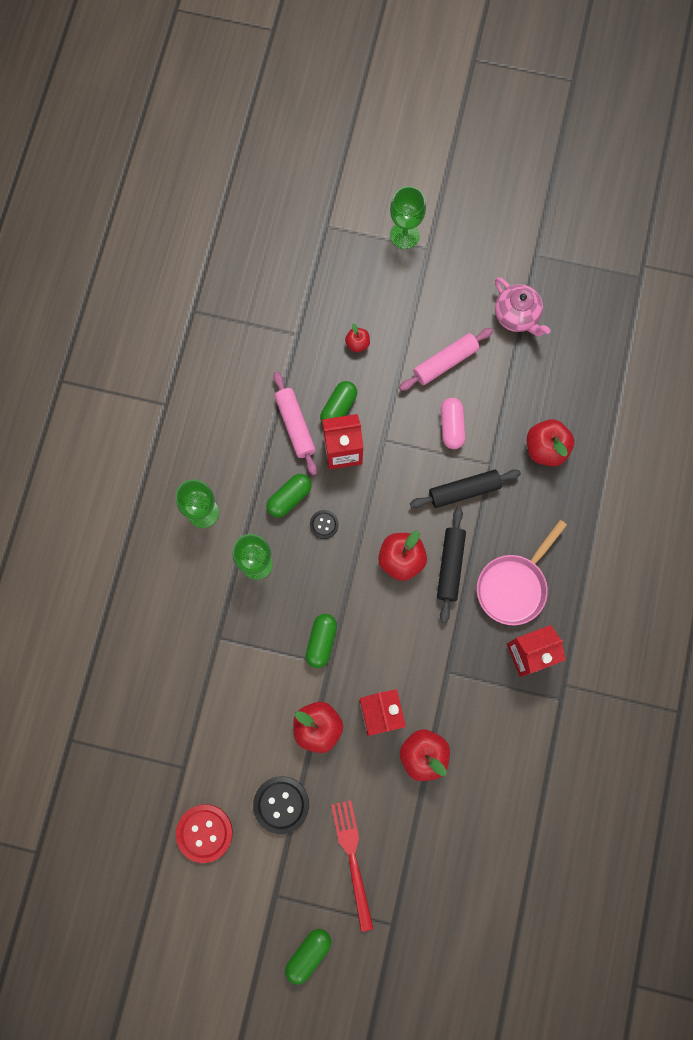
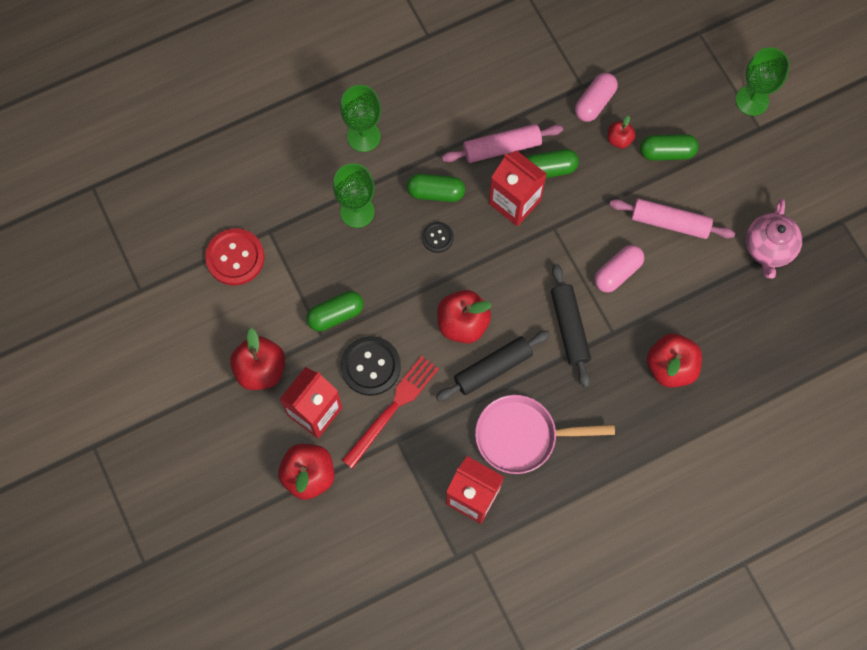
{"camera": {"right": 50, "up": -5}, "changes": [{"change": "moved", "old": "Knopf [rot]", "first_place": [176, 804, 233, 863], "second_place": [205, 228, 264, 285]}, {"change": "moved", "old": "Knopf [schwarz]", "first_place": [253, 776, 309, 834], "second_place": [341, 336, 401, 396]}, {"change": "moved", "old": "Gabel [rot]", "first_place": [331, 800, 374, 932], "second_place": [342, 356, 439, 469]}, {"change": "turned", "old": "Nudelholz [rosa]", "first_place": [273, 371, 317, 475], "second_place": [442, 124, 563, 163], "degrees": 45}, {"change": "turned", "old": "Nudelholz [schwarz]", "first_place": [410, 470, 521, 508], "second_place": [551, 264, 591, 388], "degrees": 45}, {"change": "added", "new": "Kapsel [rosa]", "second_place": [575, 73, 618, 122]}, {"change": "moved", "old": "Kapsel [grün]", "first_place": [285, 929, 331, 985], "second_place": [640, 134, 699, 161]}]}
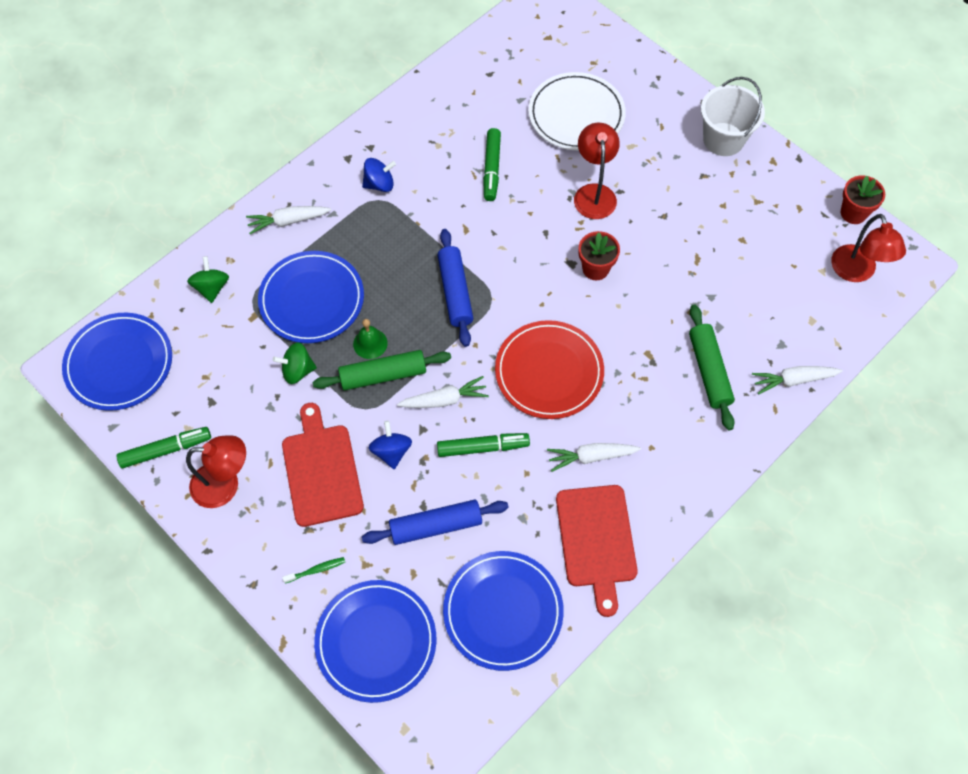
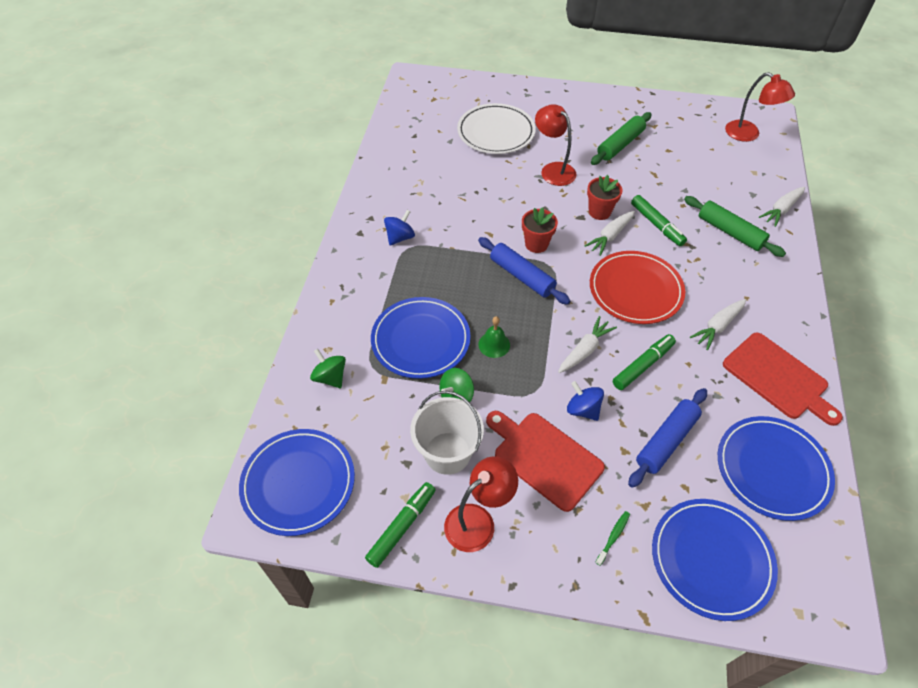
{"camera": {"right": -35, "up": -10}, "changes": [{"change": "moved", "old": "Eimer [weiß]", "first_place": [701, 77, 765, 156], "second_place": [410, 391, 484, 475]}, {"change": "moved", "old": "Blumentopf [rot]", "first_place": [841, 175, 885, 224], "second_place": [522, 207, 558, 253]}, {"change": "moved", "old": "Karotte [weiß]", "first_place": [246, 206, 331, 234], "second_place": [585, 211, 635, 256]}, {"change": "moved", "old": "Nudelholz [grün]", "first_place": [313, 350, 451, 390], "second_place": [591, 112, 652, 165]}, {"change": "moved", "old": "Filzstift [grün]", "first_place": [483, 128, 501, 201], "second_place": [631, 195, 687, 246]}]}
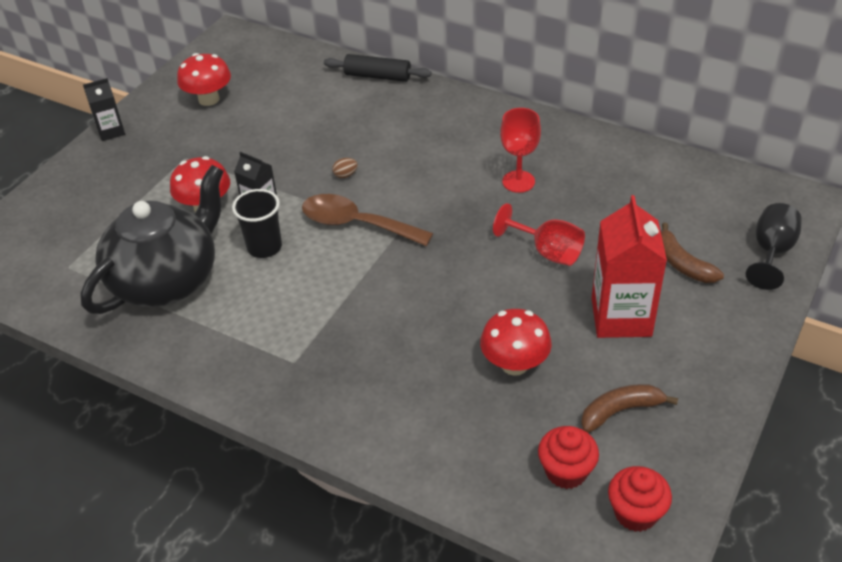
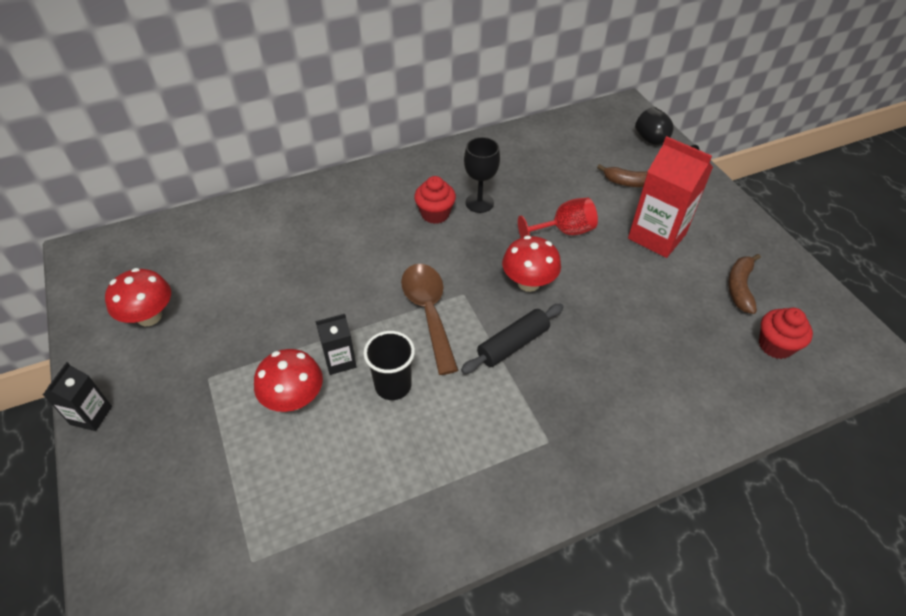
{"camera": {"right": -55, "up": 5}, "changes": [{"change": "turned", "old": "Löffel [braun]", "first_place": [302, 194, 433, 246], "second_place": [401, 264, 458, 375], "degrees": 105}, {"change": "moved", "old": "Muffin [rot]", "first_place": [608, 466, 672, 532], "second_place": [414, 176, 456, 224]}, {"change": "moved", "old": "Nudelholz [schwarz]", "first_place": [324, 54, 432, 82], "second_place": [461, 304, 564, 374]}, {"change": "recoloured", "old": "Kelch [rot]", "new": "Kelch [schwarz]", "first_place": [500, 108, 541, 193], "second_place": [464, 137, 500, 213]}, {"change": "moved", "old": "Pilz [rot]", "first_place": [480, 309, 552, 376], "second_place": [502, 236, 561, 292]}, {"change": "removed", "old": "Teekanne [schwarz]", "first_place": [81, 165, 224, 314]}, {"change": "removed", "old": "Ei [braun]", "first_place": [332, 158, 358, 178]}]}
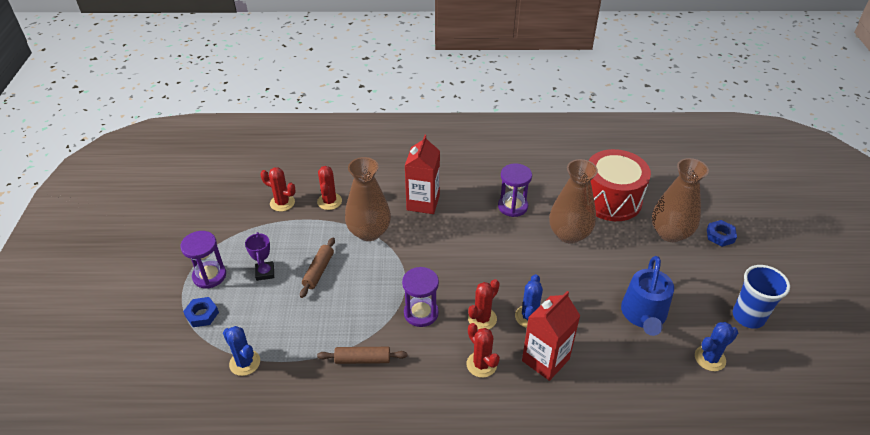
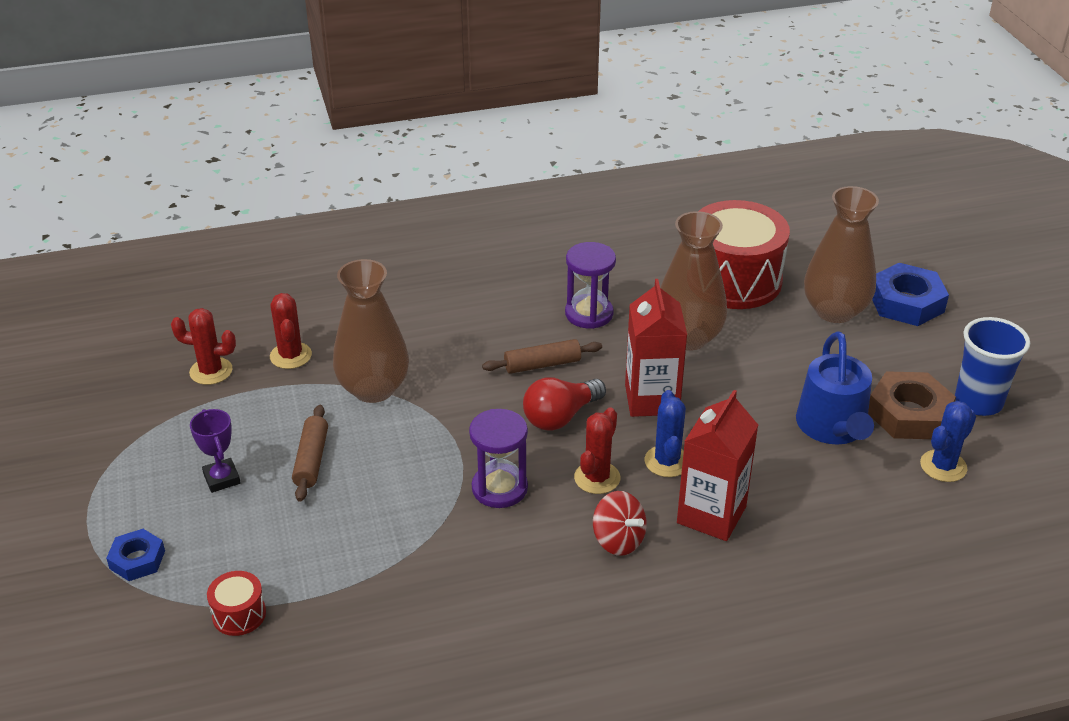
{"camera": {"right": -15, "up": -5}, "changes": [{"change": "replaced", "old": "Kaktus [blau]", "new": "Trommel [rot]", "first_place": [223, 326, 260, 376], "second_place": [207, 571, 266, 636]}, {"change": "moved", "old": "Nudelholz [braun]", "first_place": [317, 347, 407, 364], "second_place": [482, 339, 602, 374]}, {"change": "added", "new": "Glühbirne [rot]", "second_place": [523, 378, 606, 431]}, {"change": "replaced", "old": "Kaktus [rot]", "new": "Kreisel [rot]", "first_place": [466, 323, 500, 378], "second_place": [593, 491, 647, 556]}, {"change": "moved", "old": "Getränkekarton [rot]", "first_place": [405, 135, 440, 214], "second_place": [625, 279, 687, 417]}, {"change": "added", "new": "Sechskantmutter [braun]", "second_place": [868, 371, 956, 439]}, {"change": "resized", "old": "Sechskantmutter [blau]", "first_place": [707, 220, 737, 247], "second_place": [872, 263, 949, 326], "factor": 1.69}, {"change": "removed", "old": "Sanduhr [lila]", "first_place": [181, 231, 226, 289]}]}
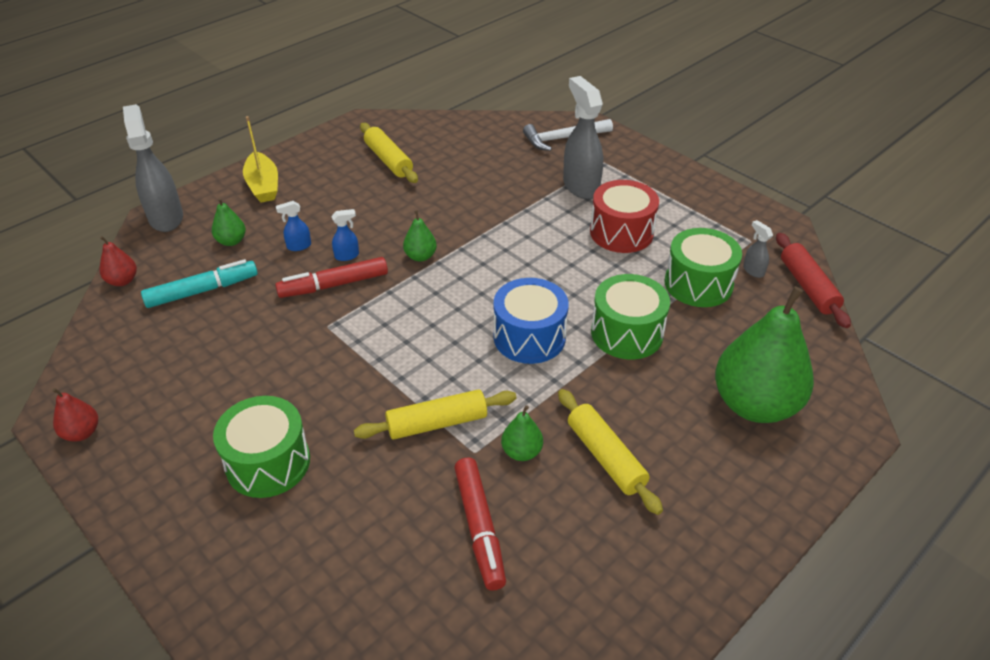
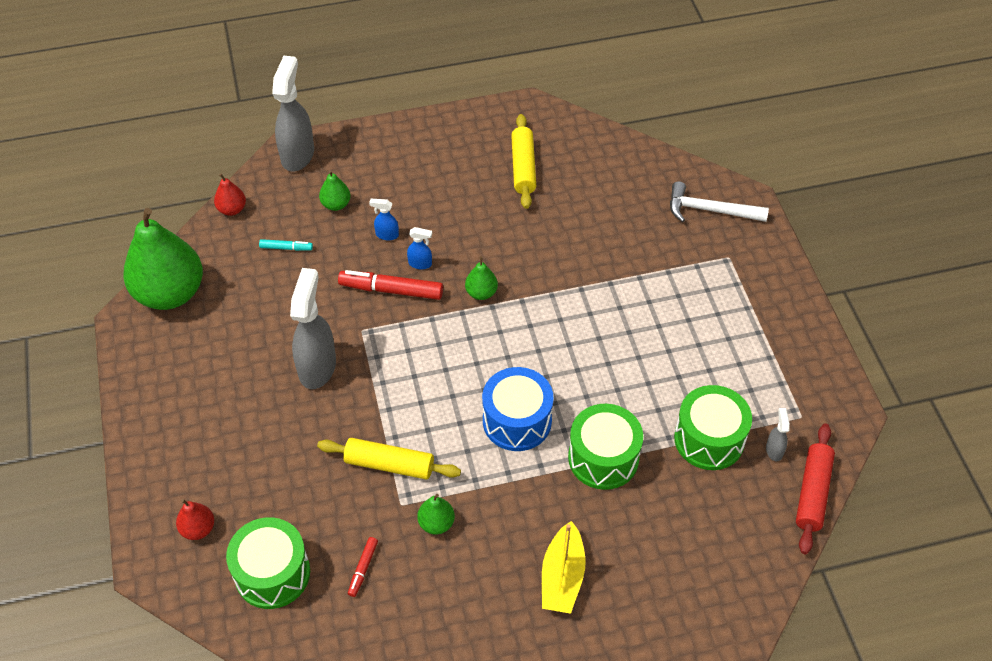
{"camera": {"right": 30, "up": 10}, "changes": [{"change": "moved", "old": "Birne [grün]", "first_place": [715, 286, 814, 423], "second_place": [123, 208, 203, 310]}, {"change": "moved", "old": "Birne [rot]", "first_place": [52, 388, 98, 442], "second_place": [176, 499, 214, 540]}, {"change": "moved", "old": "Trommel [grün]", "first_place": [213, 396, 310, 498], "second_place": [226, 517, 310, 609]}, {"change": "resized", "old": "Filzstift [türkis]", "first_place": [141, 259, 258, 308], "second_place": [259, 239, 313, 251], "factor": 0.52}, {"change": "moved", "old": "Sprühflasche [grau]", "first_place": [563, 76, 603, 199], "second_place": [290, 268, 336, 389]}, {"change": "resized", "old": "Filzstift [rot]", "first_place": [454, 457, 506, 591], "second_place": [348, 537, 378, 597], "factor": 0.52}, {"change": "moved", "old": "Boot [gelb]", "first_place": [243, 116, 278, 203], "second_place": [542, 521, 586, 614]}, {"change": "removed", "old": "Nudelholz [gelb]", "first_place": [558, 389, 663, 515]}, {"change": "removed", "old": "Trommel [rot]", "first_place": [590, 180, 659, 253]}]}
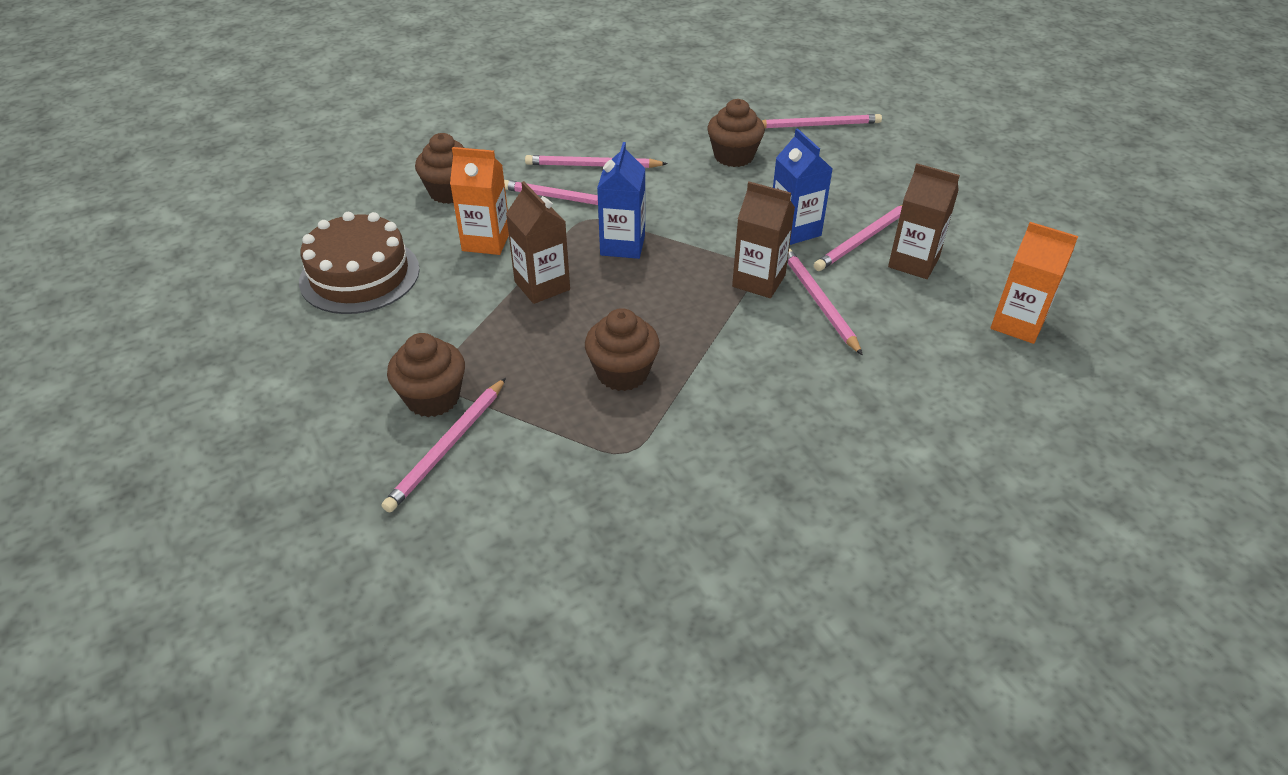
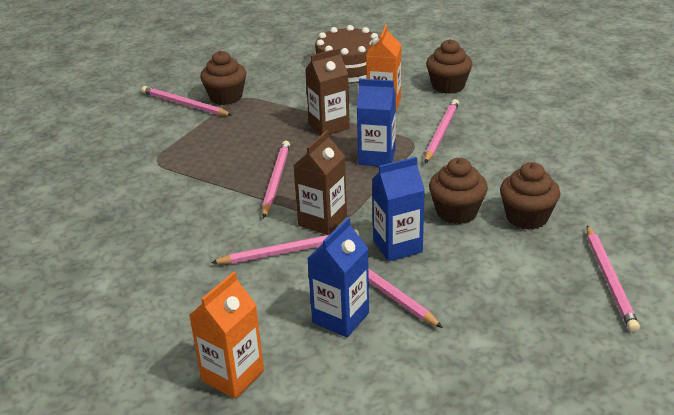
{"camera": {"right": 95, "up": -10}, "changes": [{"change": "moved", "old": "Bleistift [rosa]", "first_place": [525, 155, 668, 168], "second_place": [262, 141, 290, 218]}, {"change": "recoloured", "old": "Getränkekarton [braun]", "new": "Getränkekarton [blau]", "first_place": [888, 163, 960, 279], "second_place": [307, 218, 369, 337]}, {"change": "moved", "old": "Muffin [braun]", "first_place": [585, 308, 660, 391], "second_place": [429, 158, 488, 224]}]}
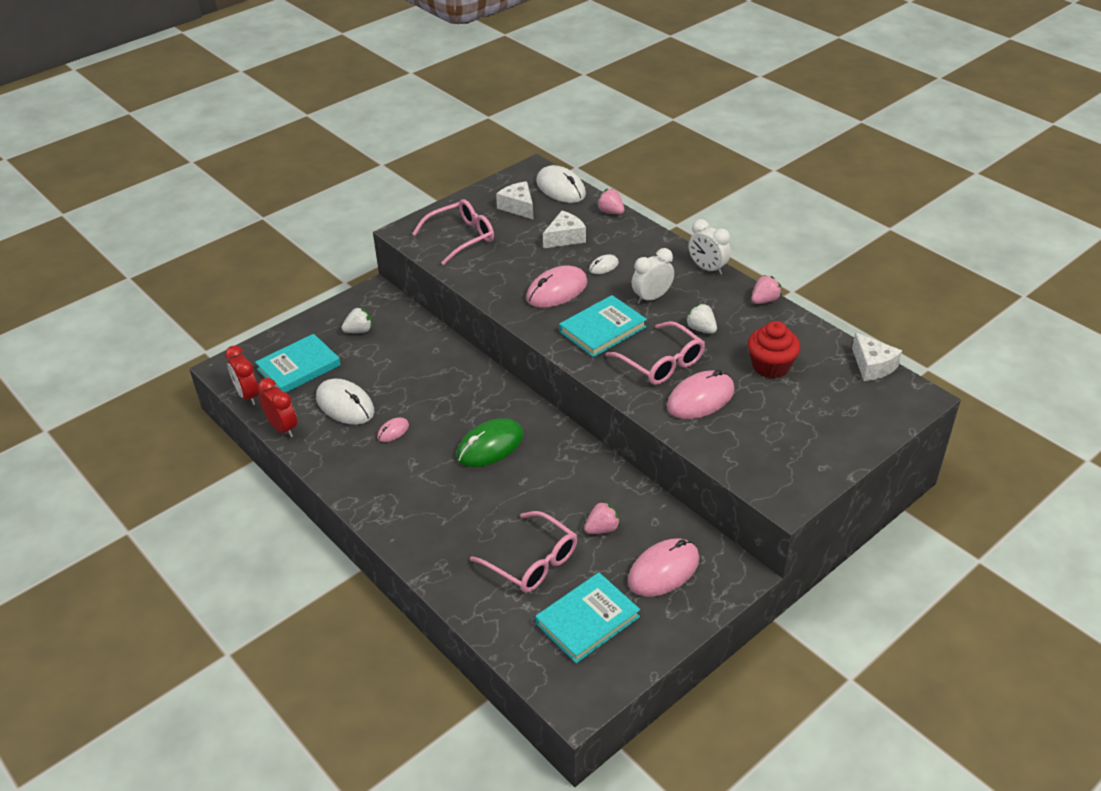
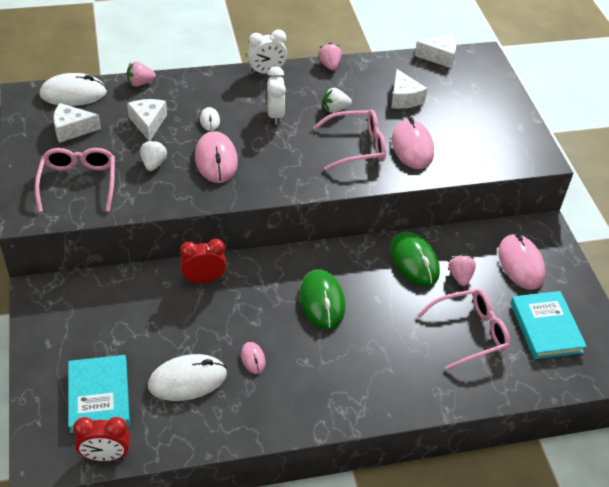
{"camera": {"right": -65, "up": 5}, "changes": [{"change": "moved", "old": "Erdbeere [weiß]", "first_place": [342, 307, 372, 333], "second_place": [140, 140, 167, 171]}, {"change": "moved", "old": "Wecker [rot]", "first_place": [258, 378, 297, 438], "second_place": [180, 239, 227, 283]}, {"change": "added", "new": "Computermaus [grün]", "second_place": [390, 232, 440, 286]}, {"change": "replaced", "old": "Muffin [rot]", "new": "Käse [weiß]", "first_place": [748, 321, 800, 379], "second_place": [391, 69, 428, 109]}, {"change": "removed", "old": "Buch [türkis]", "first_place": [559, 295, 647, 357]}]}
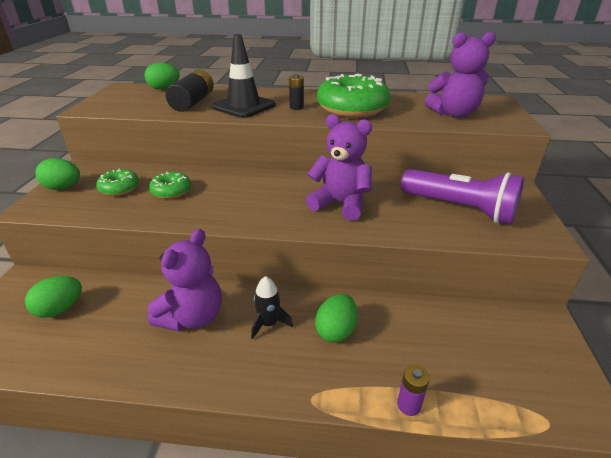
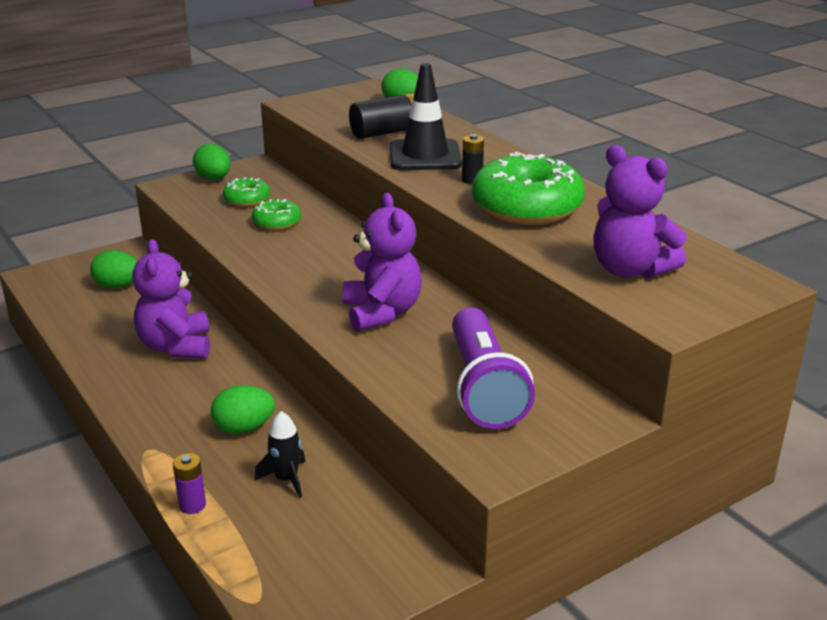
{"camera": {"right": 50, "up": -5}, "changes": [{"change": "turned", "old": "Teddybär [lila]", "first_place": [148, 229, 222, 332], "second_place": [132, 239, 210, 358], "degrees": 90}, {"change": "moved", "old": "Rakete [schwarz]", "first_place": [251, 276, 293, 339], "second_place": [254, 411, 306, 498]}]}
